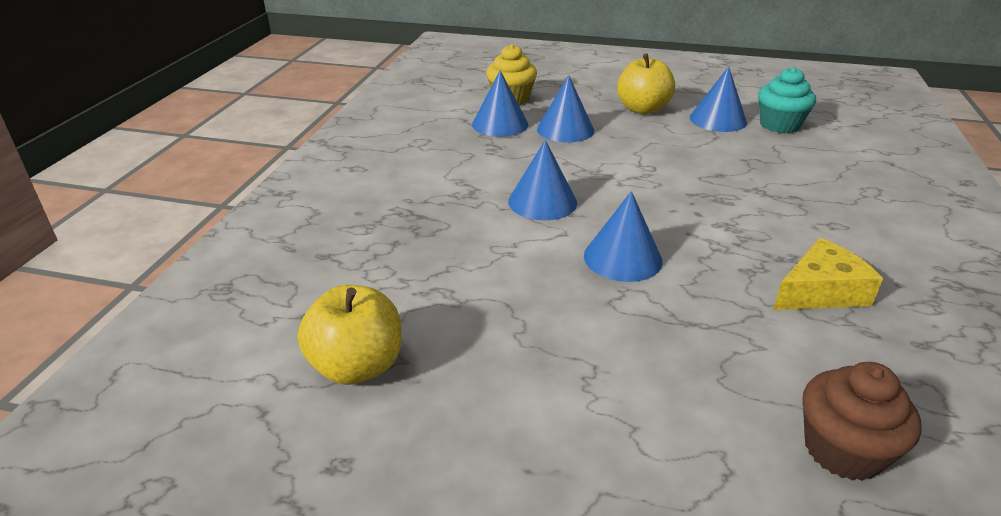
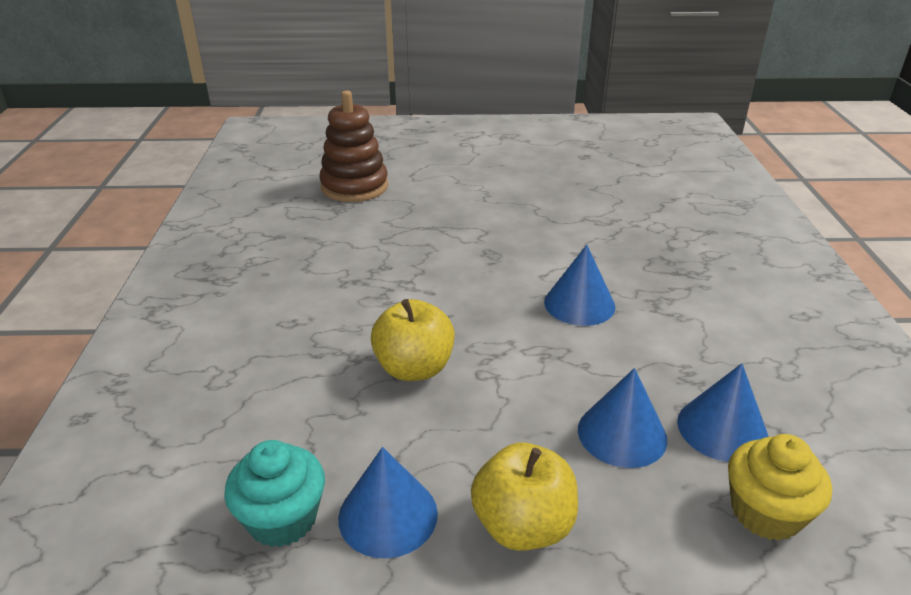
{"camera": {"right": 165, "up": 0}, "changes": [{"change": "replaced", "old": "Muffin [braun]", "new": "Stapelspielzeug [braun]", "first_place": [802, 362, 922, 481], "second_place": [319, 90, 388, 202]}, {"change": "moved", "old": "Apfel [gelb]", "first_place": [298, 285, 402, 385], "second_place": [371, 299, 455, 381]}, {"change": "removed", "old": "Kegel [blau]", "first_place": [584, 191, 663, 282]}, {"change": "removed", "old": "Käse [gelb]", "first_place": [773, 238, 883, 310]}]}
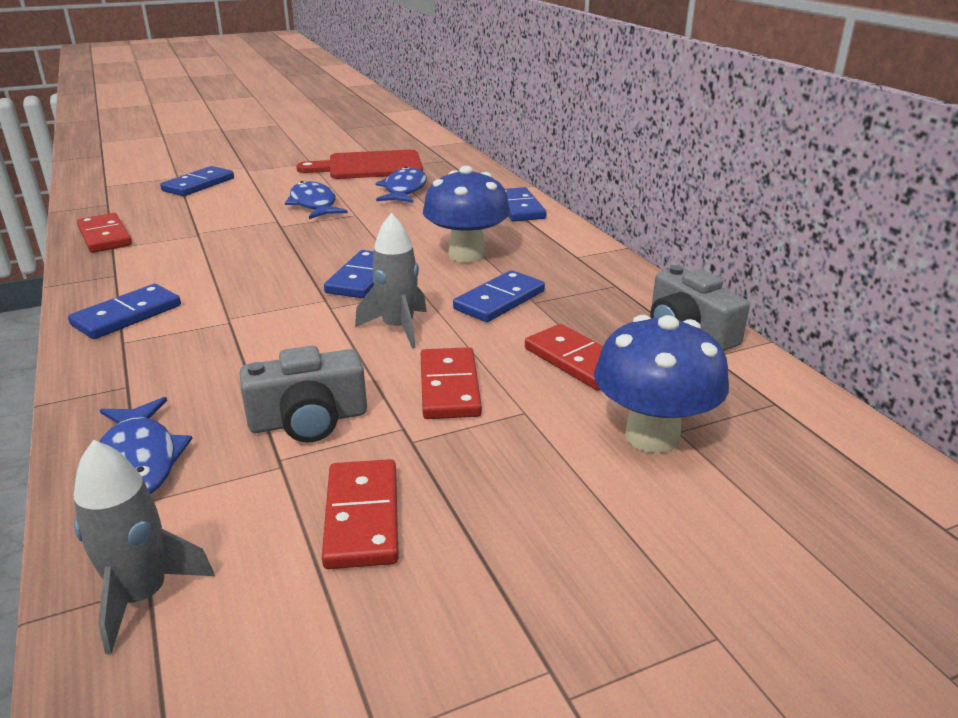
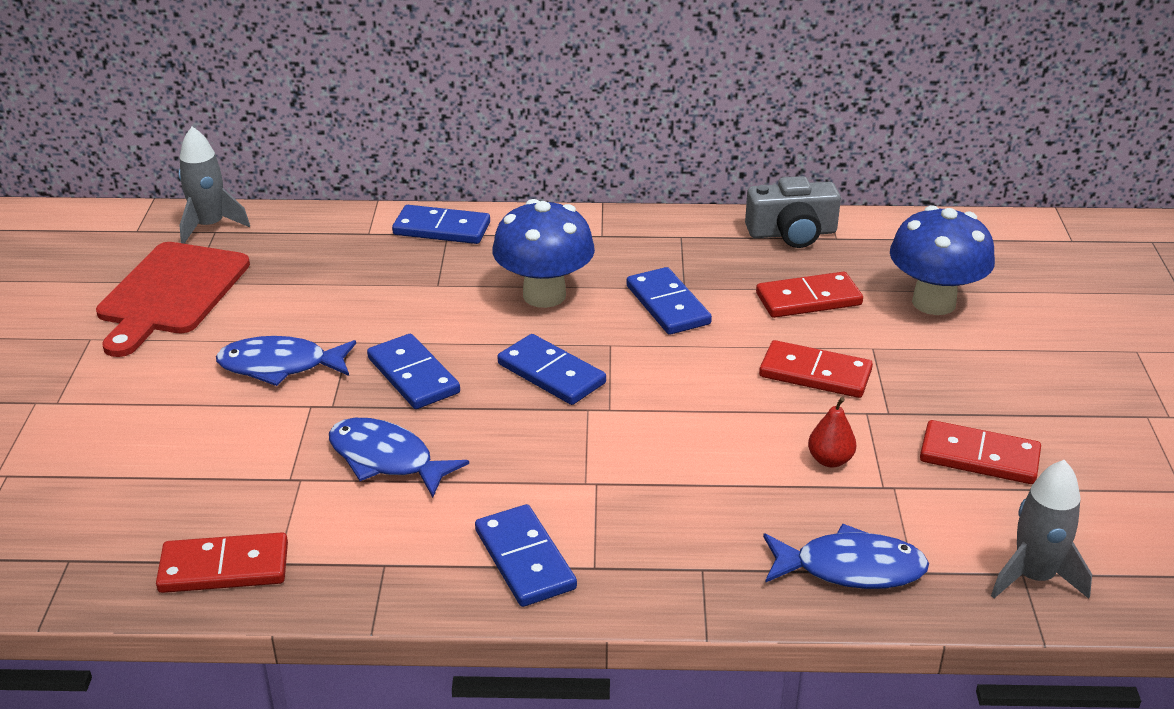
{"camera": {"right": -65, "up": 5}, "changes": [{"change": "moved", "old": "Rakete [grau]", "first_place": [355, 213, 427, 349], "second_place": [179, 127, 250, 244]}, {"change": "moved", "old": "Fisch [blau]", "first_place": [375, 167, 427, 203], "second_place": [329, 418, 469, 498]}, {"change": "moved", "old": "Dominostein [blau]", "first_place": [160, 166, 234, 196], "second_place": [367, 334, 460, 409]}, {"change": "replaced", "old": "Kamera [grau]", "new": "Birne [rot]", "first_place": [239, 346, 367, 443], "second_place": [808, 397, 856, 467]}]}
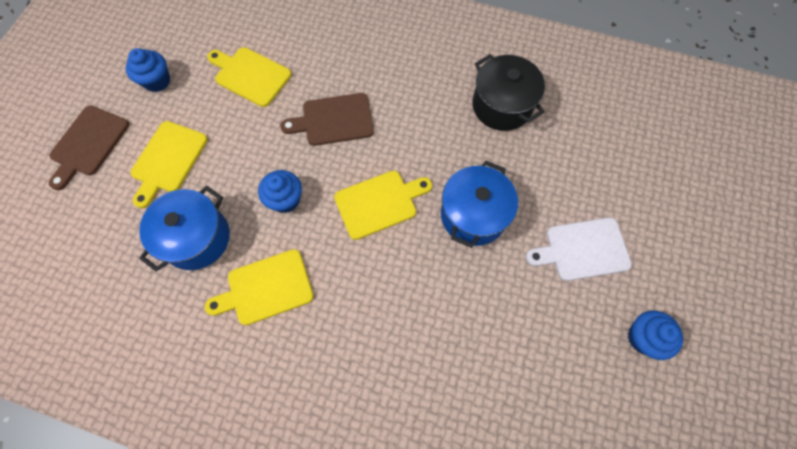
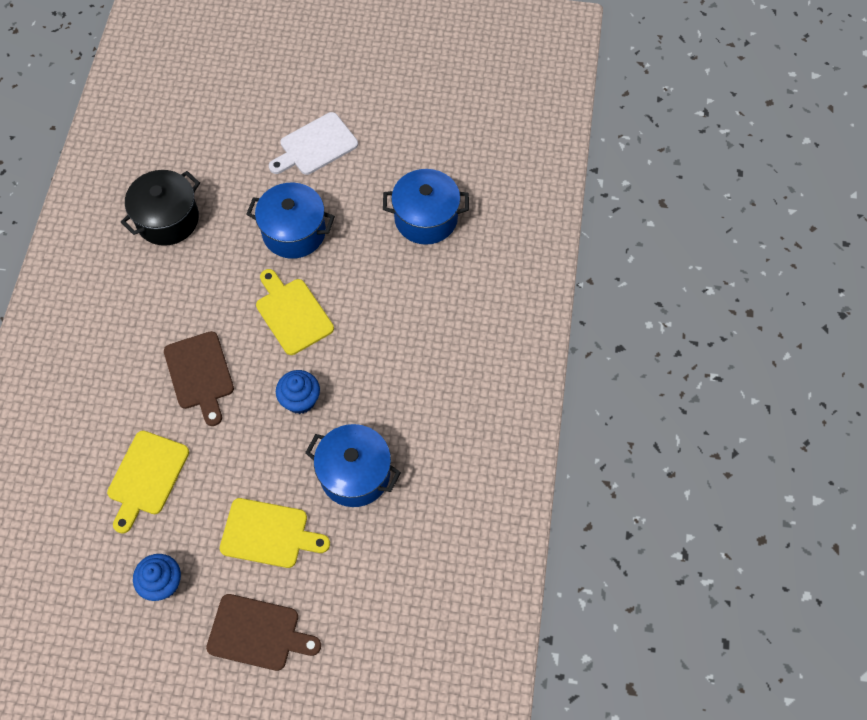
{"camera": {"right": -100, "up": -5}, "changes": [{"change": "turned", "old": "Schneidebrett [weiß]", "first_place": [526, 217, 632, 281], "second_place": [269, 112, 358, 175], "degrees": 75}, {"change": "added", "new": "Kochtopf [blau]", "second_place": [383, 169, 469, 245]}, {"change": "removed", "old": "Schneidebrett [gelb]", "first_place": [205, 249, 314, 325]}, {"change": "removed", "old": "Muffin [blau]", "first_place": [628, 311, 683, 360]}]}
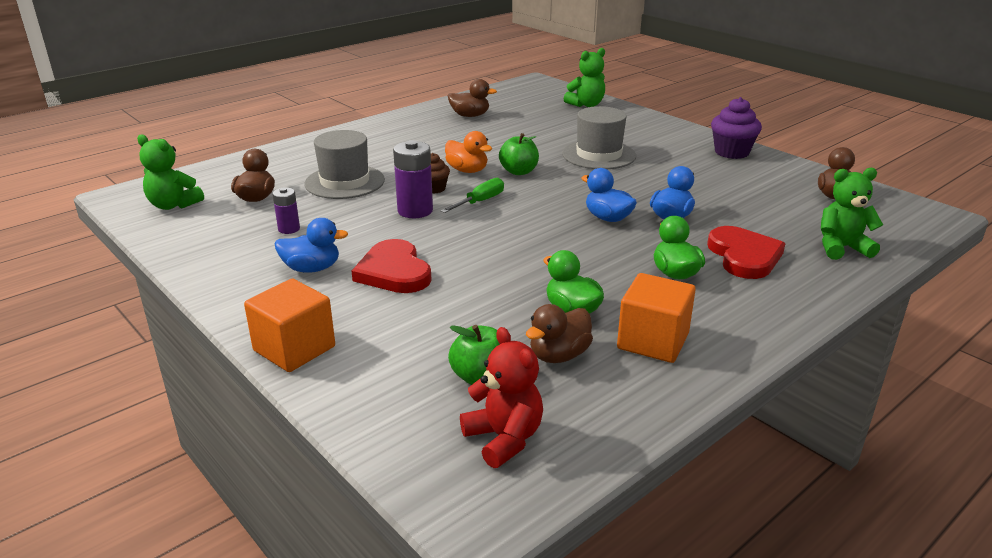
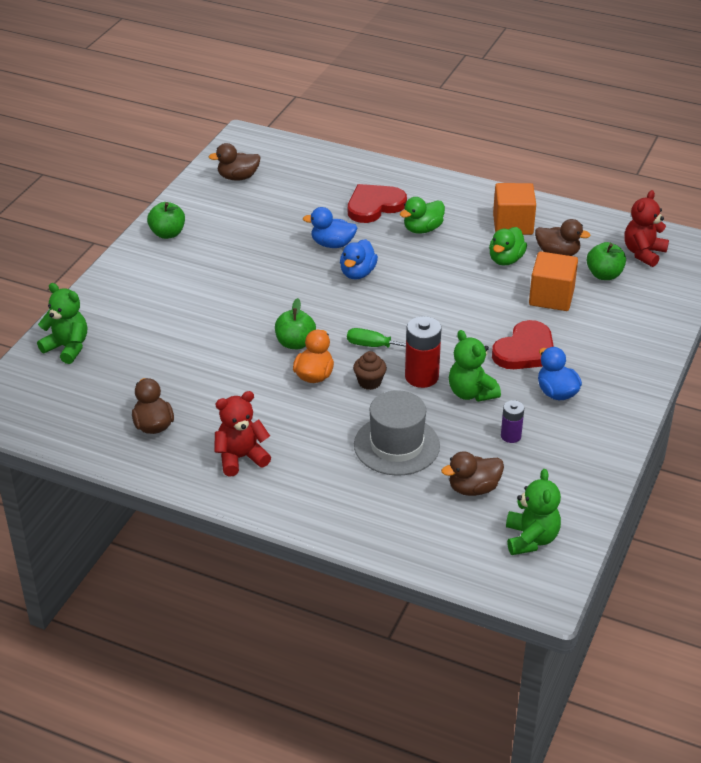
{"camera": {"right": -115, "up": 10}, "changes": [{"change": "replaced", "old": "Muffin [lila]", "new": "Apfel [grün]", "first_place": [711, 97, 762, 159], "second_place": [147, 202, 185, 239]}, {"change": "added", "new": "Teddybär [rot]", "second_place": [214, 391, 271, 477]}, {"change": "recoloured", "old": "Batterie [lila]", "new": "Batterie [rot]", "first_place": [393, 140, 433, 218], "second_place": [405, 316, 441, 388]}, {"change": "moved", "old": "Teddybär [grün]", "first_place": [821, 168, 883, 260], "second_place": [449, 330, 501, 402]}, {"change": "moved", "old": "Kubus [orange]", "first_place": [244, 279, 335, 372], "second_place": [529, 251, 578, 311]}, {"change": "removed", "old": "Hut [grau]", "first_place": [562, 106, 636, 169]}]}
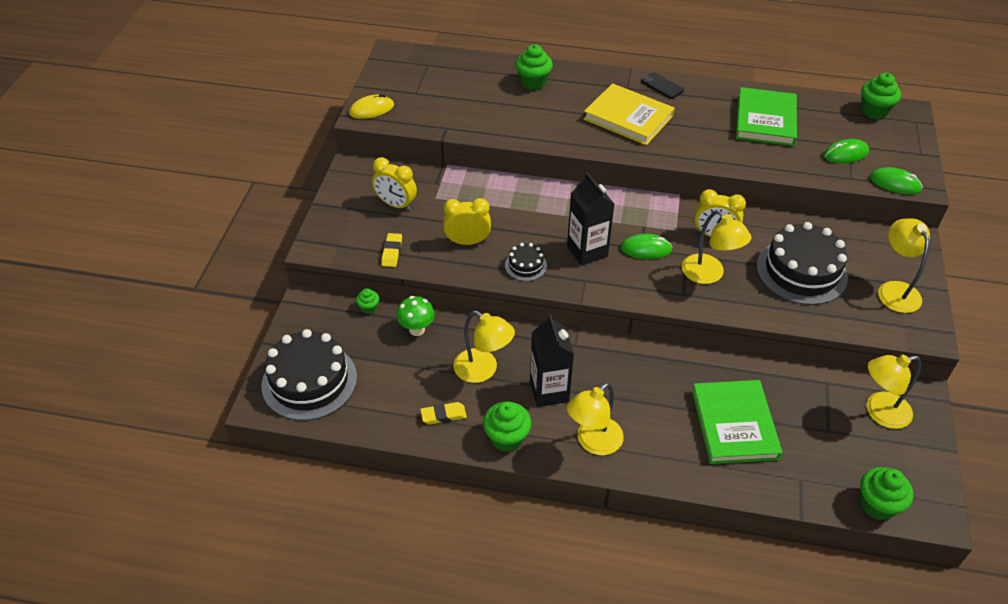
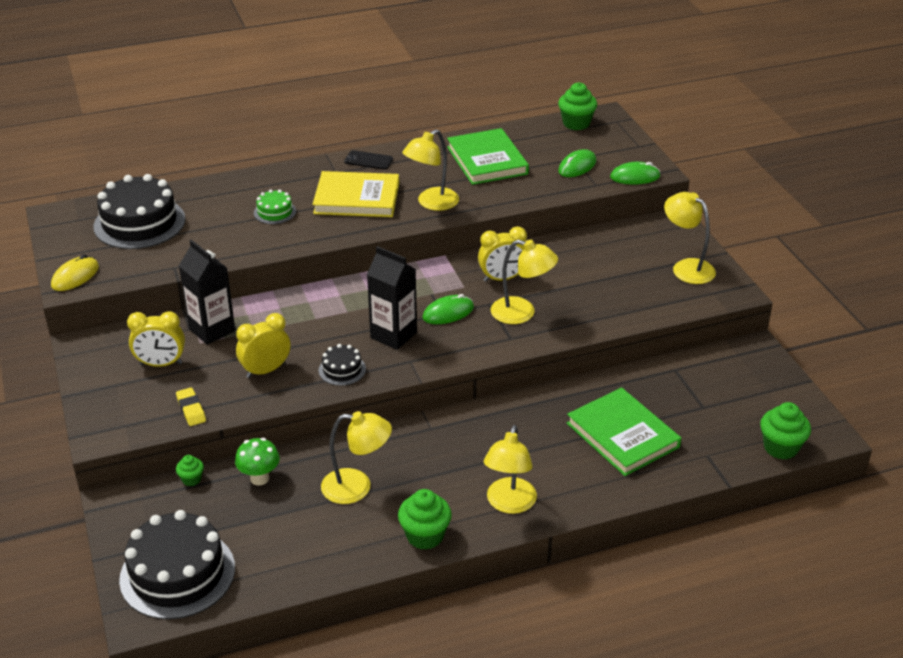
{"camera": {"right": -30, "up": -10}, "changes": [{"change": "moved", "old": "Kuchen [schwarz]", "first_place": [757, 222, 848, 305], "second_place": [93, 174, 185, 249]}, {"change": "moved", "old": "Getränkekarton [schwarz]", "first_place": [530, 314, 574, 407], "second_place": [179, 240, 235, 345]}, {"change": "added", "new": "Kuchen [grün]", "second_place": [254, 189, 296, 224]}, {"change": "moved", "old": "Lampe [gelb]", "first_place": [867, 355, 921, 429], "second_place": [403, 129, 459, 211]}, {"change": "removed", "old": "Radiergummi [gelb]", "first_place": [420, 402, 467, 425]}, {"change": "removed", "old": "Muffin [grün]", "first_place": [515, 44, 553, 90]}]}
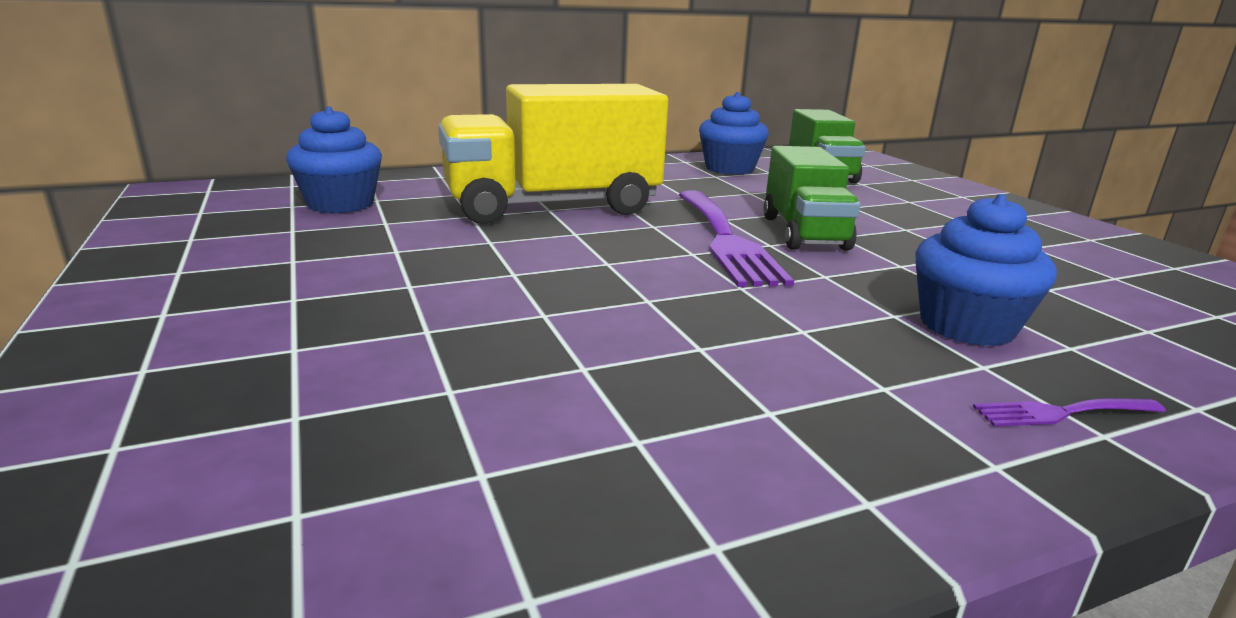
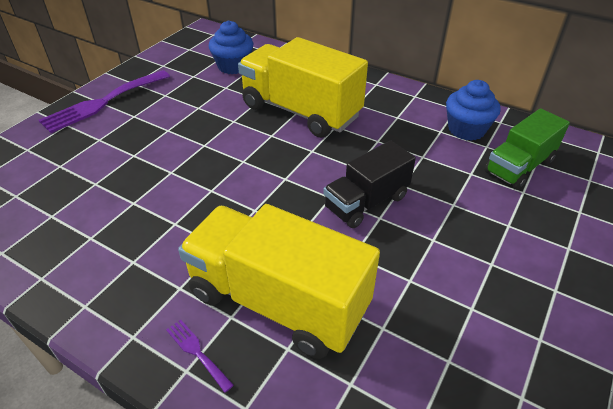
{"camera": {"right": 55, "up": 20}, "changes": [{"change": "moved", "old": "Gabel [lila]", "first_place": [679, 191, 794, 287], "second_place": [39, 70, 170, 133]}, {"change": "replaced", "old": "Muffin [blau]", "new": "Lastwagen [gelb]", "first_place": [915, 194, 1057, 346], "second_place": [178, 204, 380, 359]}, {"change": "recoloured", "old": "Lastwagen [grün]", "new": "Lastwagen [schwarz]", "first_place": [763, 146, 860, 251], "second_place": [323, 140, 416, 228]}]}
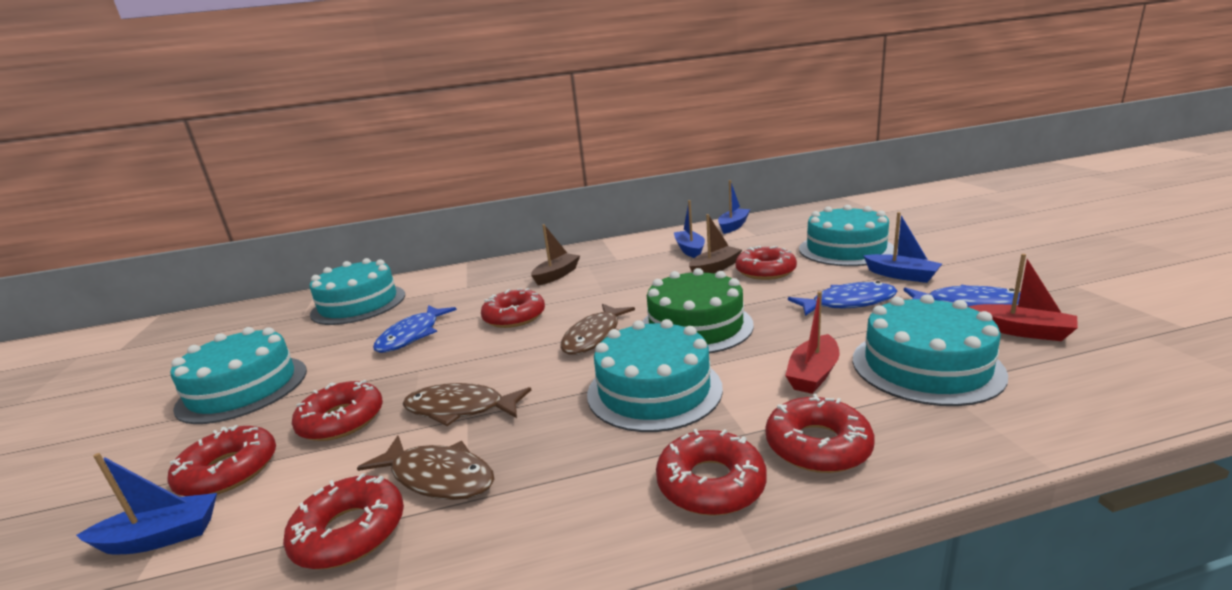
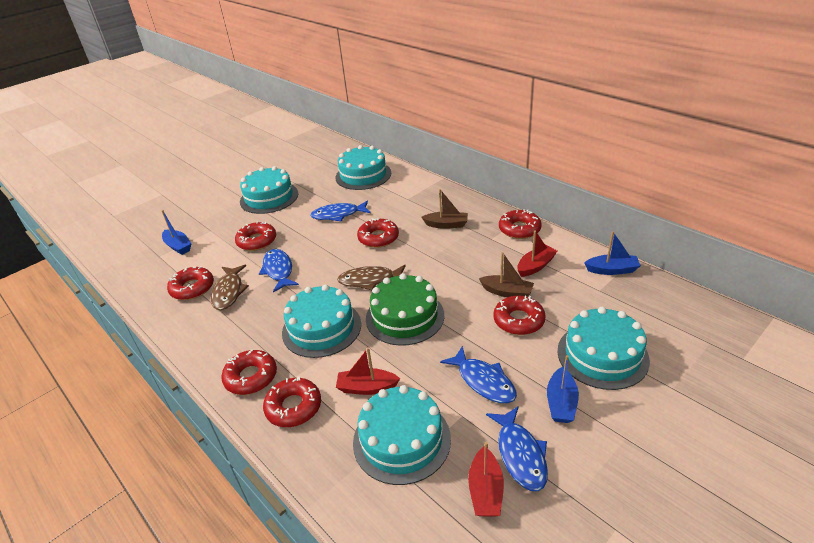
{"camera": {"right": 60, "up": 15}, "changes": [{"change": "recoloured", "old": "Fisch [braun]", "new": "Fisch [blau]", "first_place": [403, 383, 531, 426], "second_place": [259, 249, 299, 292]}, {"change": "moved", "old": "Donut [rot]", "first_place": [167, 425, 276, 496], "second_place": [499, 209, 542, 239]}, {"change": "recoloured", "old": "Boot [blau]", "new": "Boot [rot]", "first_place": [674, 200, 705, 258], "second_place": [517, 230, 557, 277]}]}
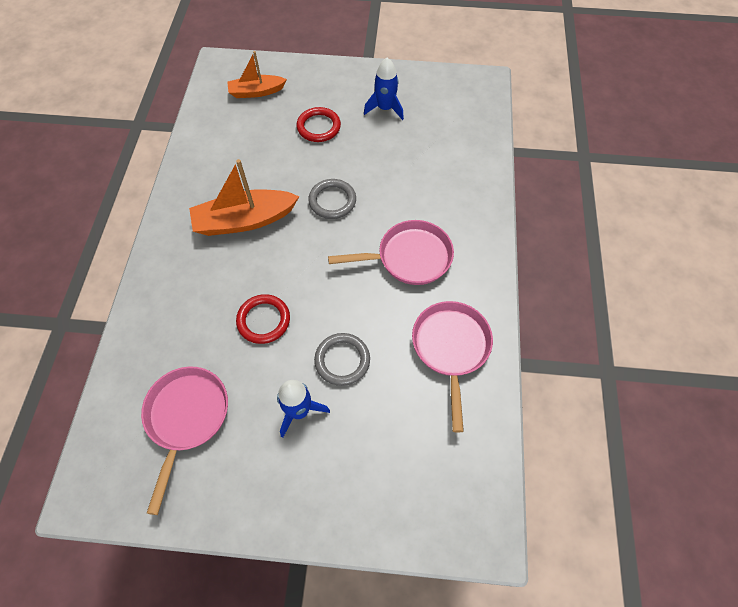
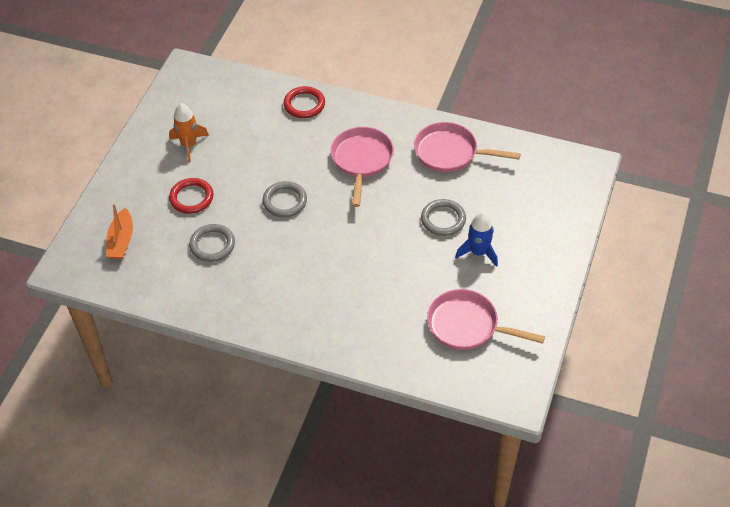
{"camera": {"right": -75, "up": -10}, "changes": [{"change": "recoloured", "old": "Rakete [blau]", "new": "Rakete [orange]", "first_place": [364, 58, 404, 120], "second_place": [169, 103, 209, 162]}, {"change": "added", "new": "Ring [grau]", "second_place": [189, 224, 235, 262]}, {"change": "moved", "old": "Ring [rot]", "first_place": [236, 294, 290, 344], "second_place": [284, 86, 325, 118]}, {"change": "removed", "old": "Boot [orange]", "first_place": [189, 159, 300, 236]}]}
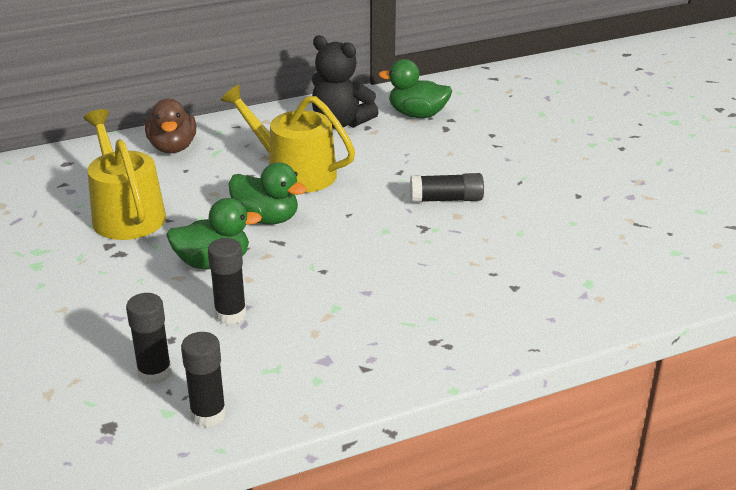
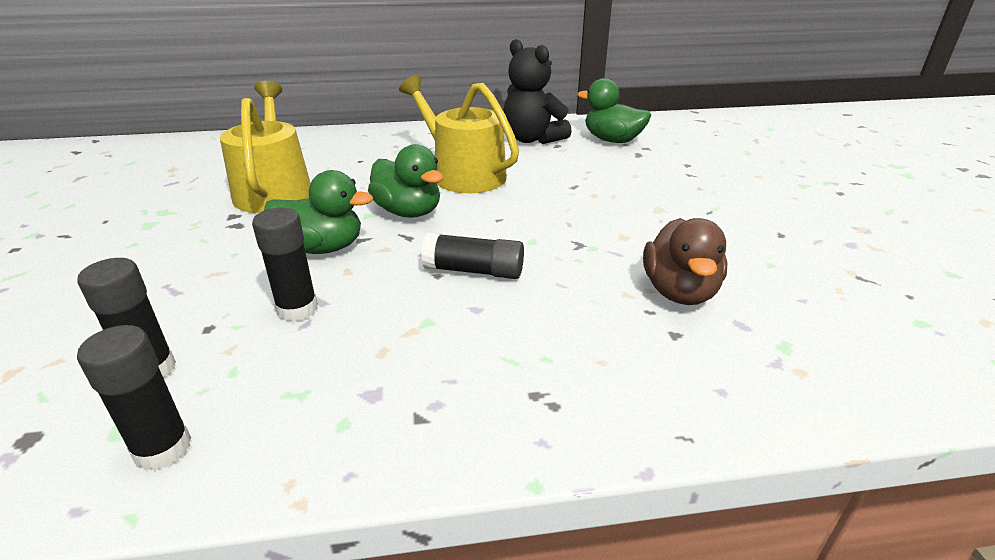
{"camera": {"right": 15, "up": 0}, "changes": [{"change": "moved", "old": "Klebestift [schwarz]", "first_place": [410, 173, 484, 203], "second_place": [421, 233, 524, 279]}, {"change": "moved", "old": "Ente [braun]", "first_place": [145, 99, 196, 153], "second_place": [643, 218, 727, 305]}]}
